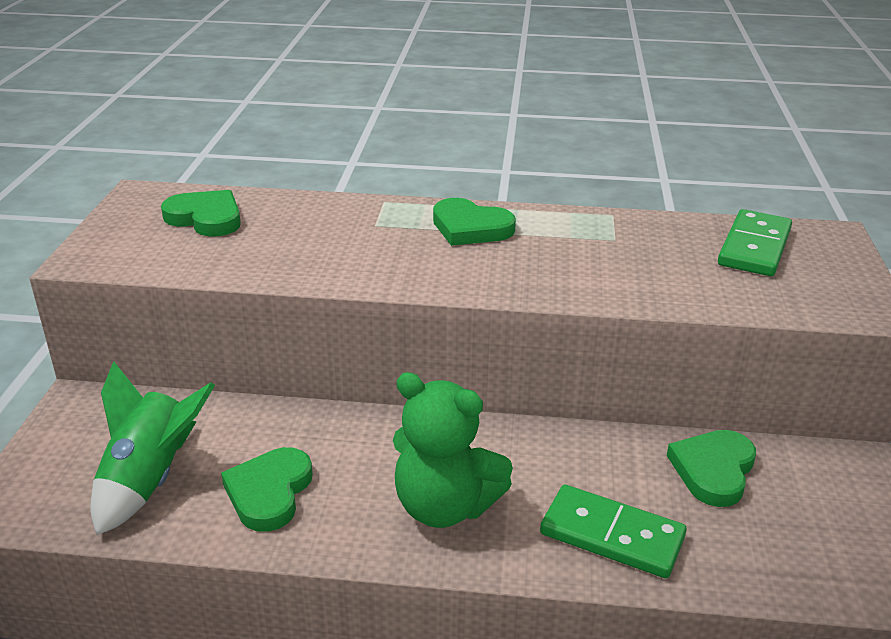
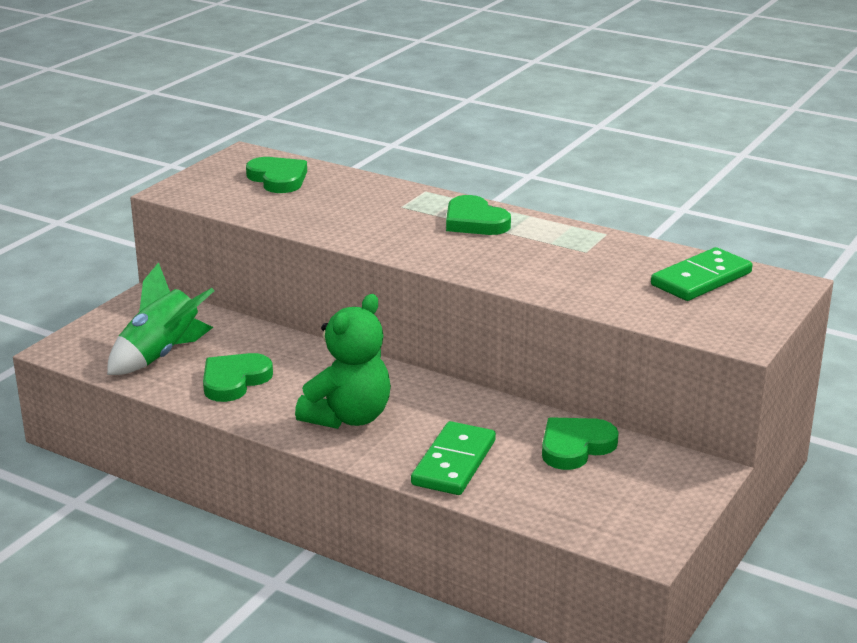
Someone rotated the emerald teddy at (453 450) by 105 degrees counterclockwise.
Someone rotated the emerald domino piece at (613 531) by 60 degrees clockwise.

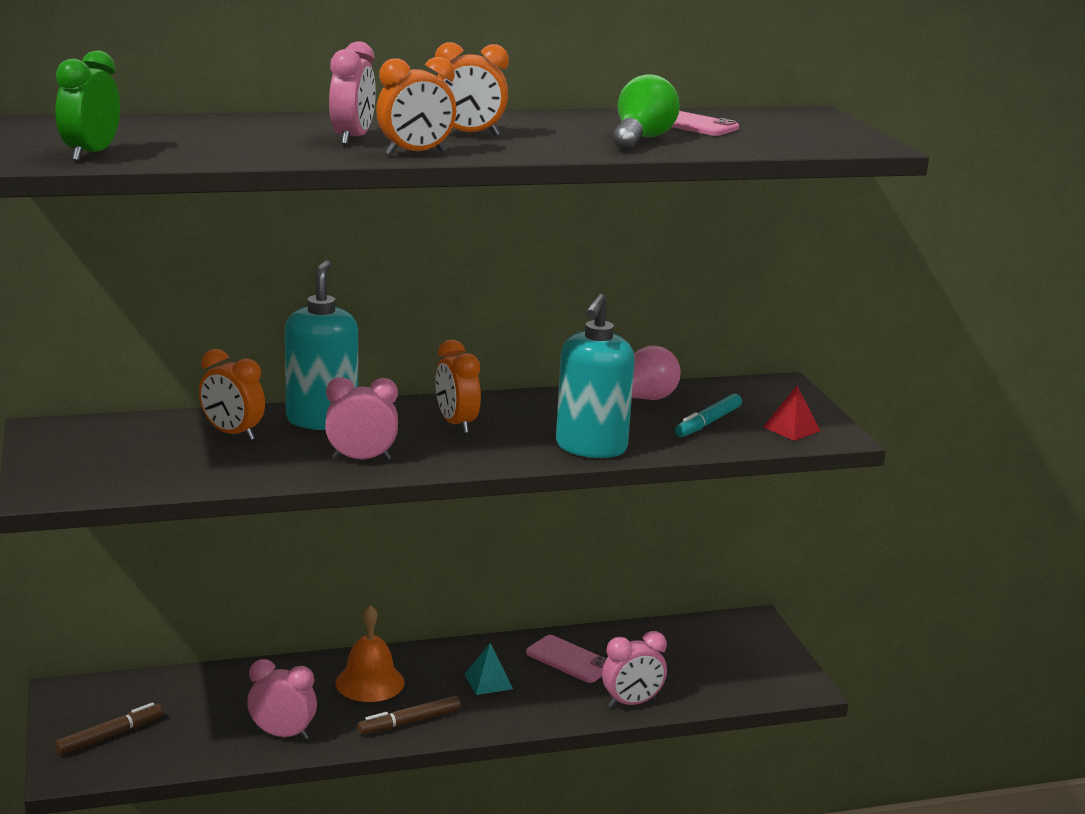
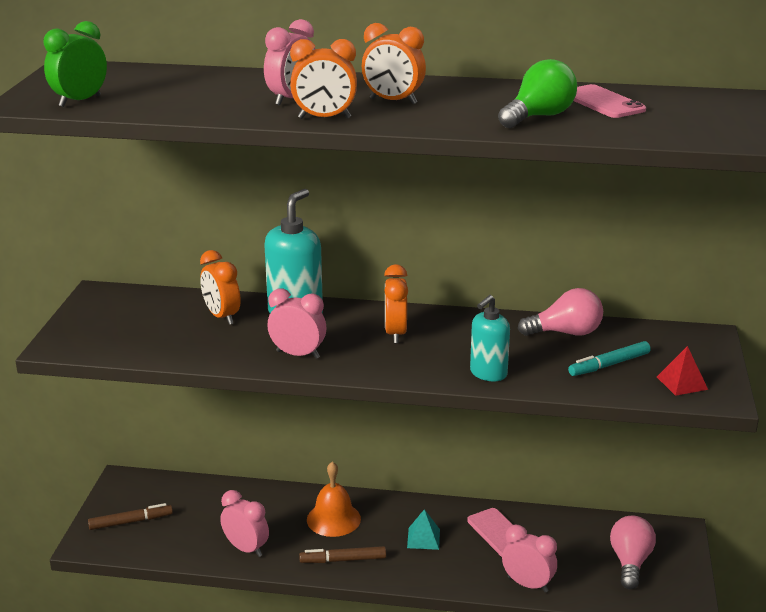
Someone scaled the aqua soap dispenser at (595 376) by 0.64.
Someone rotated the pink alarm clock at (634 669) by 150 degrees counterclockwise.
Someone put down the pink light bulb at (633 552).

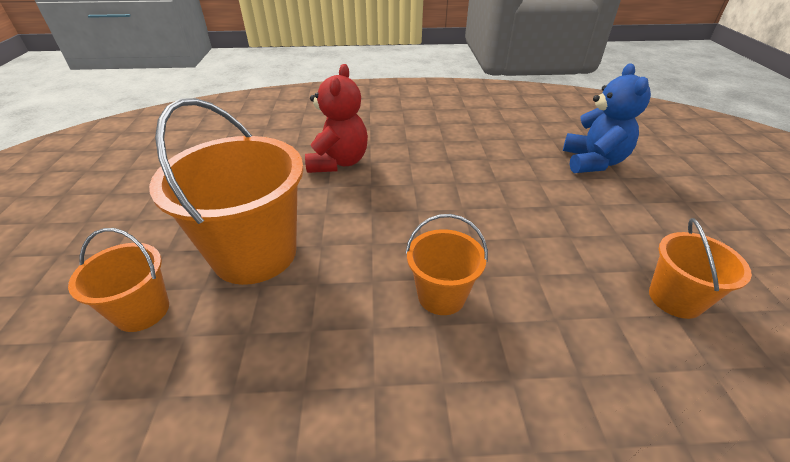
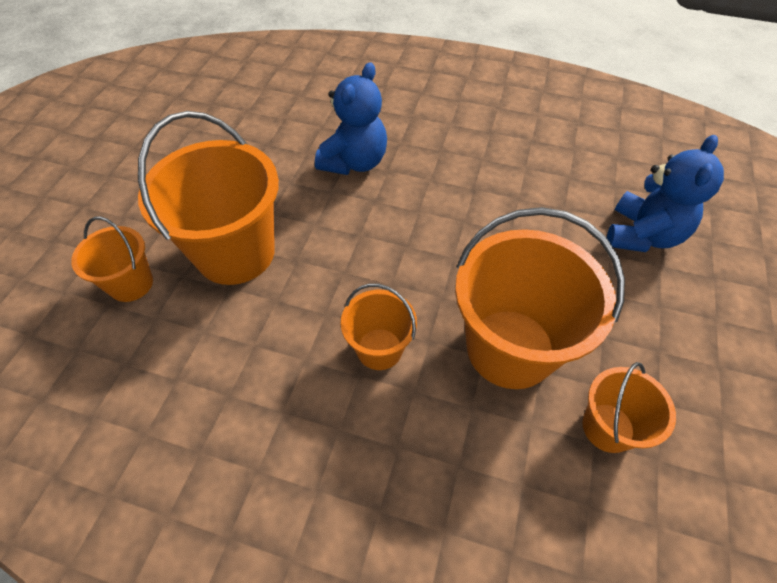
Someone repainted the red teddy at (336 118), which became the cobalt teddy at (351 118).
Someone put down the orange-coloured sand bucket at (540 298).

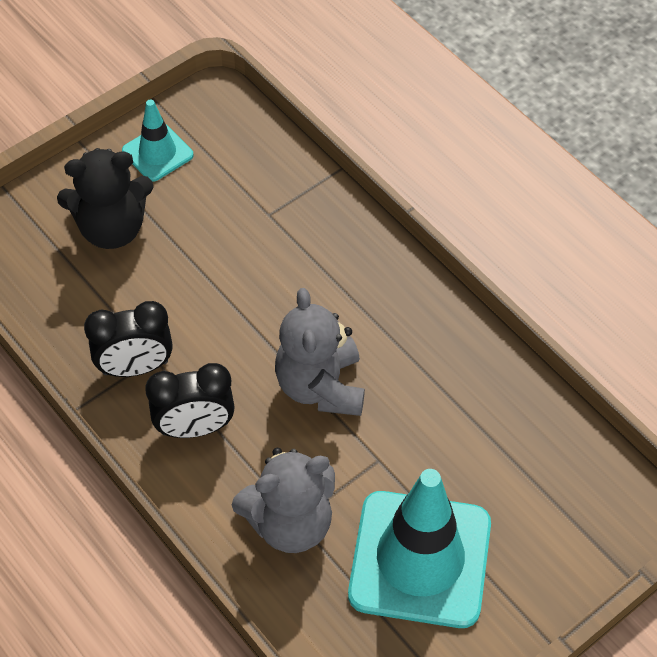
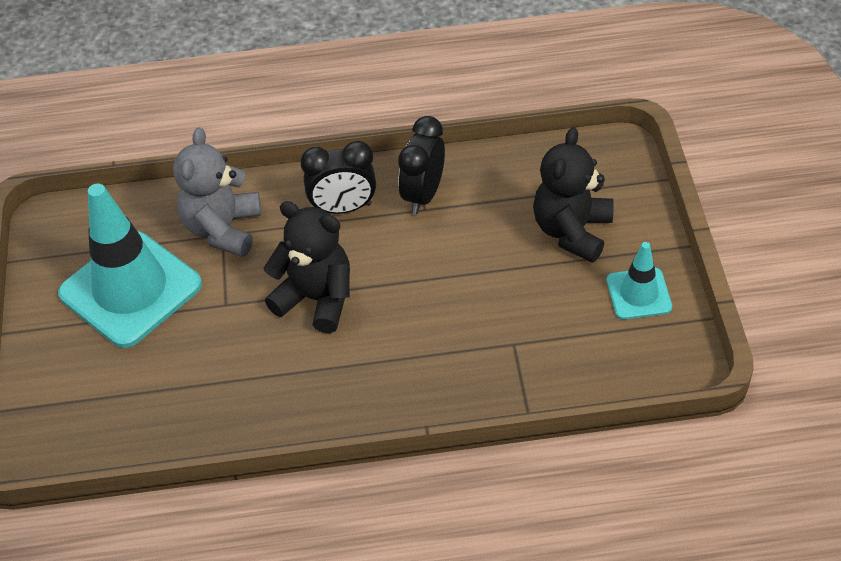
Someone repainted the grey teddy at (320 352), which became the black teddy at (306 267).
Someone rotated the black alarm clock at (189 400) by 120 degrees counterclockwise.

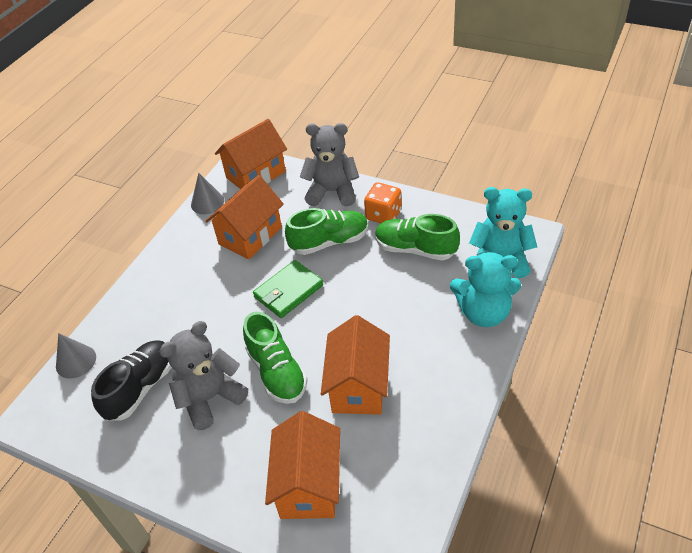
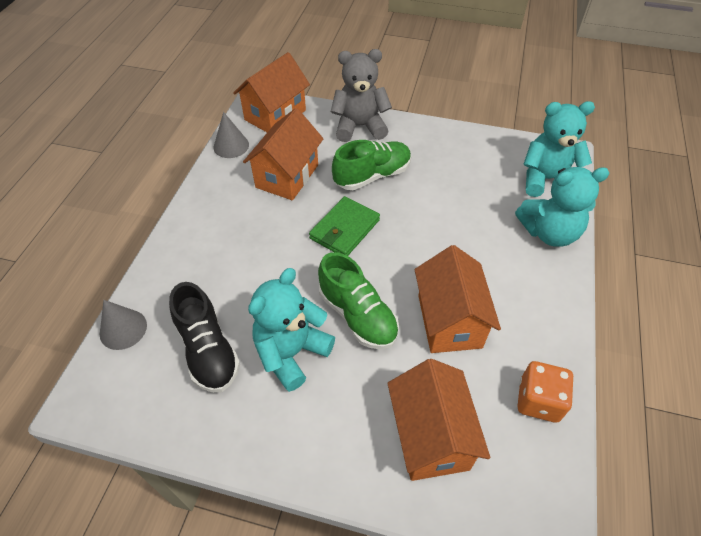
Someone rotated the black sneaker at (131 380) by 135 degrees clockwise.
Someone repainted the grey teddy at (203 375), which became the aqua teddy at (291 330).
Someone carried the orange-coloured game die from (383 202) to (546 392).
Someone took away the emerald sneaker at (417 237).

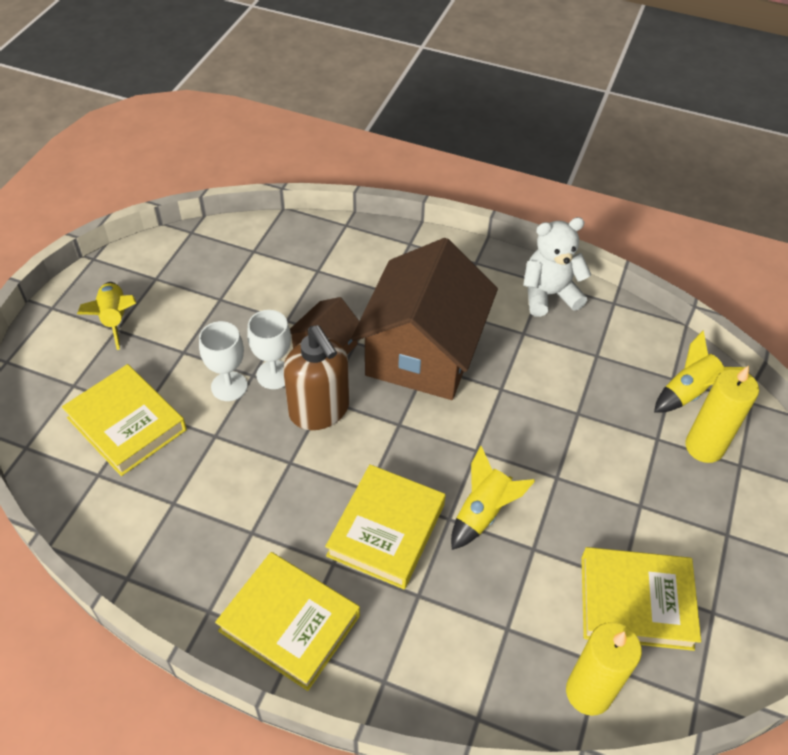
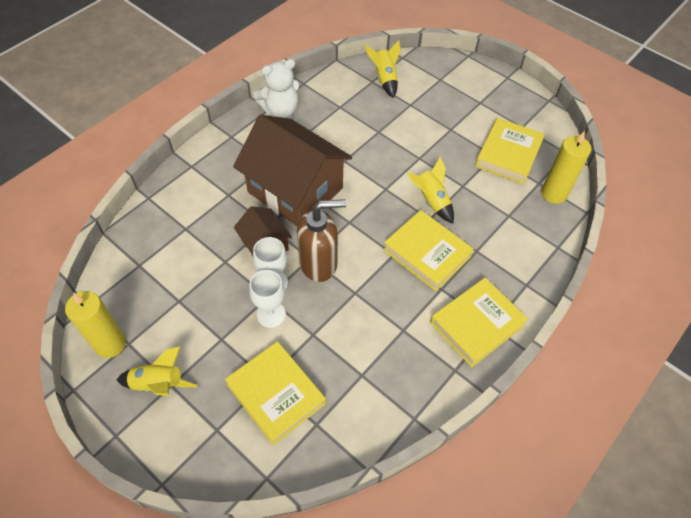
Someone carried the bright yellow pillar candle from (722 414) to (95 324).
Someone rotated the bright yellow hardcover at (124 420) by 75 degrees clockwise.
Someone rotated the pure white teddy at (557 267) by 120 degrees counterclockwise.

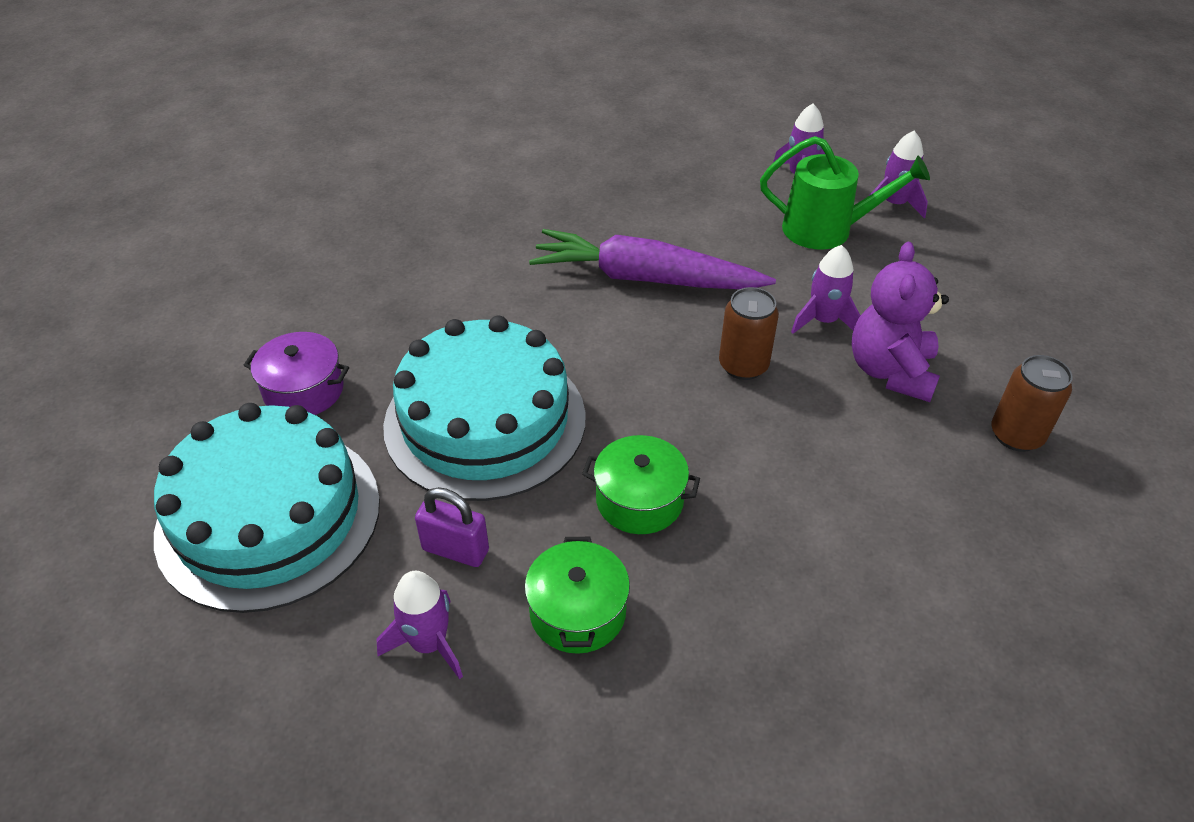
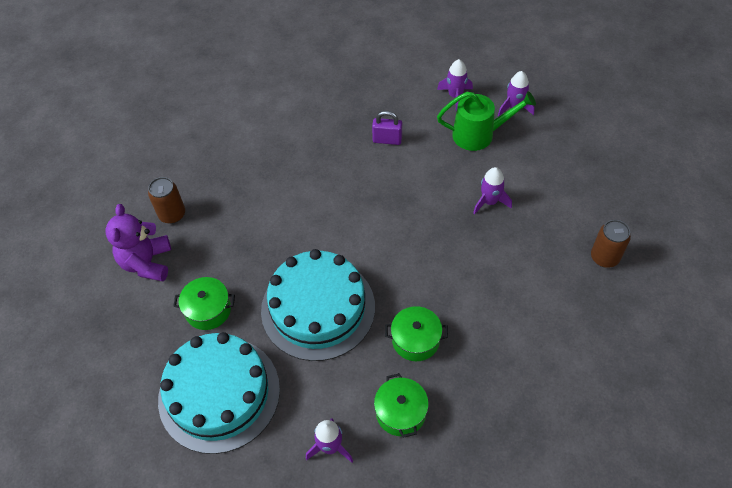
Someone carried the royal purple teddy from (900 322) to (138 242).
Someone carried the dark brown can from (749 333) to (166 200).
Someone repainted the royal purple cooking pot at (296 373), which became the emerald cooking pot at (204 303).
Someone carried the royal purple small lock from (452 527) to (387 127).
Someone took away the royal purple carrot at (652 259).

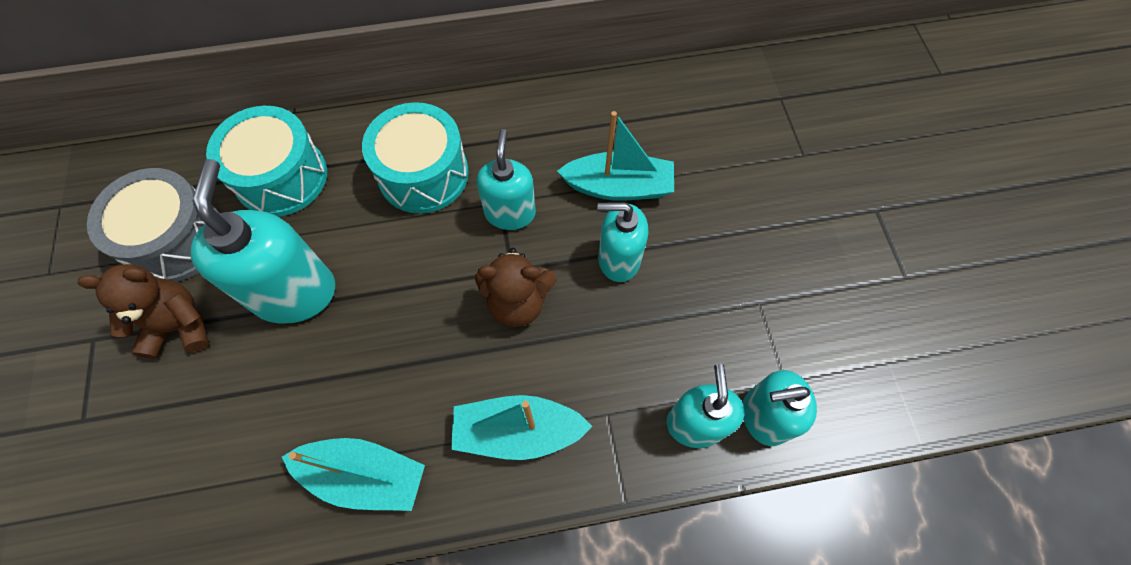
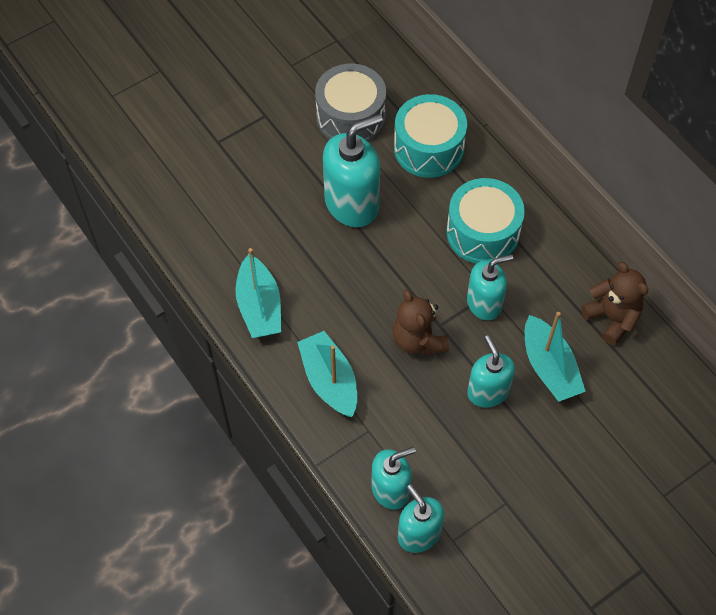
Someone carried the dark brown teddy from (143 311) to (614 303).

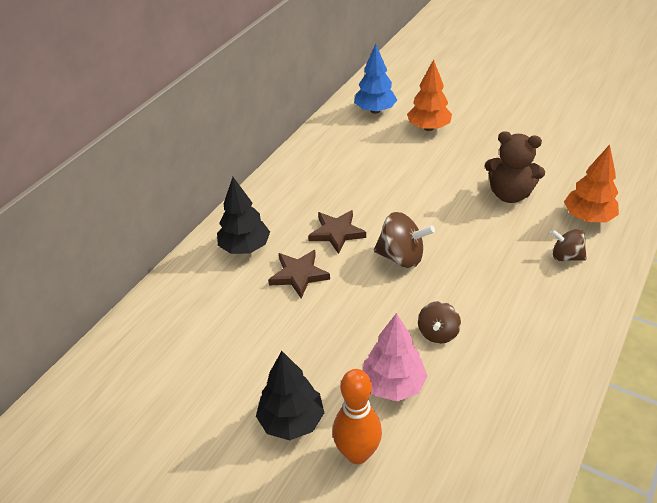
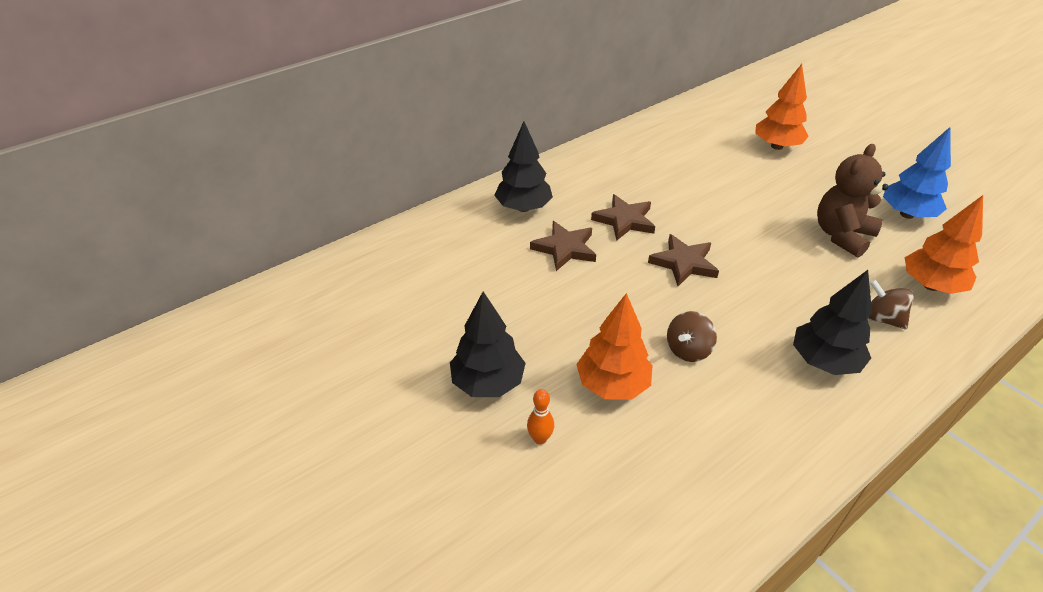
Someone scaled the orange-coloured skittle at (357 416) by 0.49.
Someone repainted the pink fir tree at (395 357), which became the orange-coloured fir tree at (614 346).
Someone swapped the dark brown toy top at (404 240) for the dark brown star shape at (683 260).
Someone put down the black fir tree at (832 322).
Someone rotated the dark brown teddy at (515 167) by 90 degrees clockwise.
Someone carried the cobalt fir tree from (375 79) to (917 173).

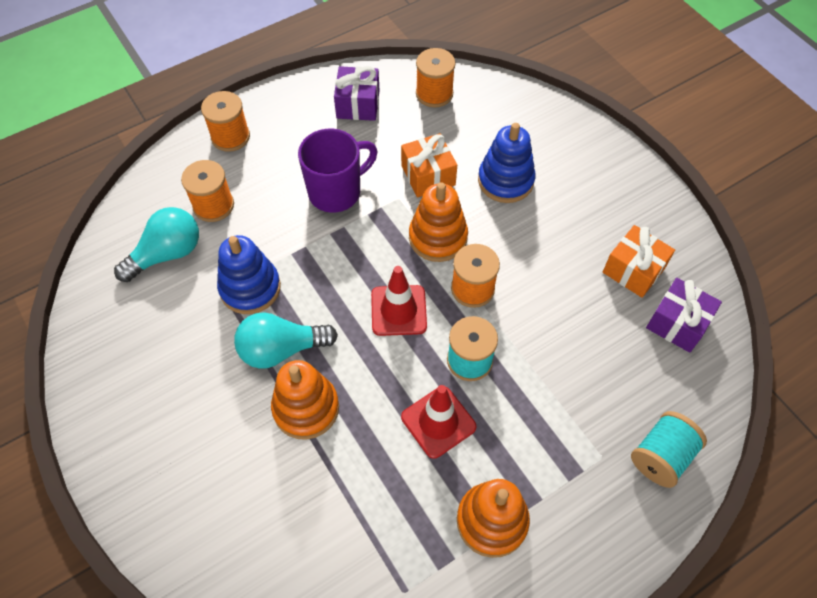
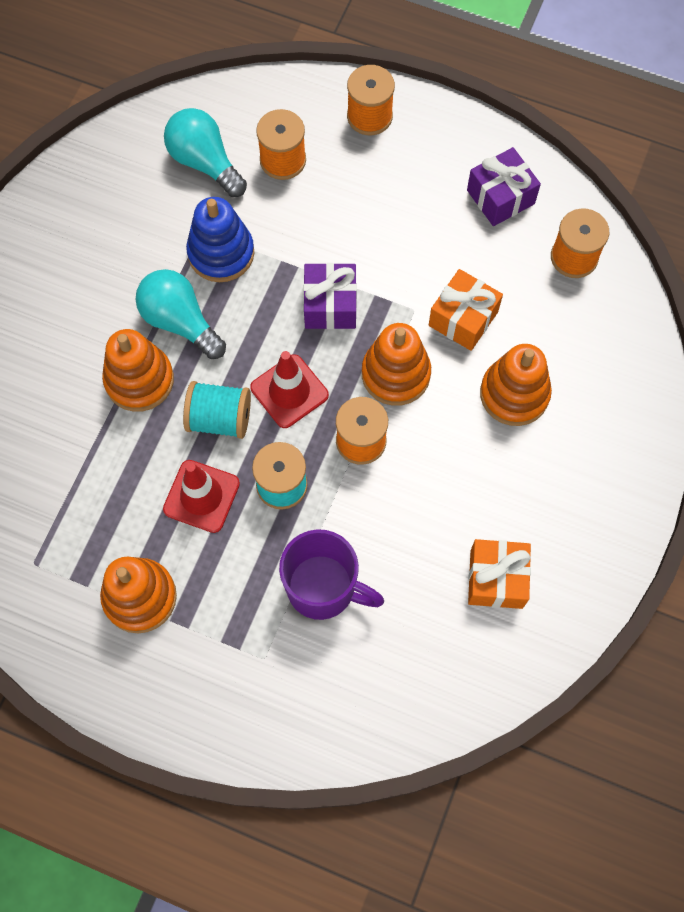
Someone rotated the aqua light bulb at (156 244) by 150 degrees counterclockwise.
Someone carried the aqua spool from (669 449) to (217 410).
Someone carried the royal purple mug from (338 171) to (331 574).
Someone carried the royal purple present from (684 315) to (330 296).
Someone repainted the cobalt stacking toy at (507 163), which became the orange-coloured stacking toy at (516 385).

